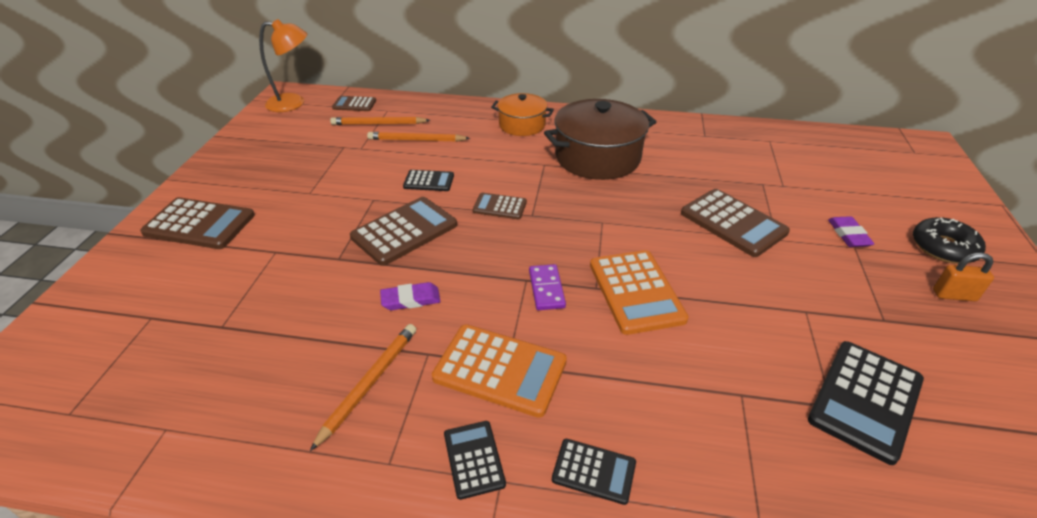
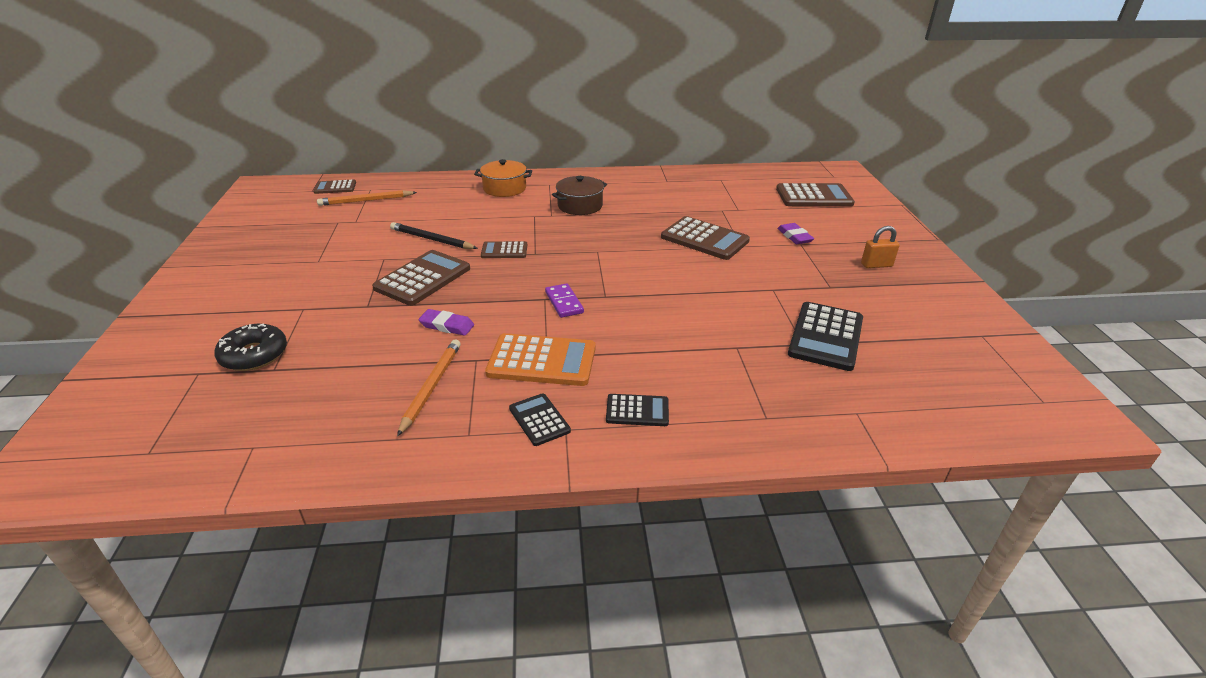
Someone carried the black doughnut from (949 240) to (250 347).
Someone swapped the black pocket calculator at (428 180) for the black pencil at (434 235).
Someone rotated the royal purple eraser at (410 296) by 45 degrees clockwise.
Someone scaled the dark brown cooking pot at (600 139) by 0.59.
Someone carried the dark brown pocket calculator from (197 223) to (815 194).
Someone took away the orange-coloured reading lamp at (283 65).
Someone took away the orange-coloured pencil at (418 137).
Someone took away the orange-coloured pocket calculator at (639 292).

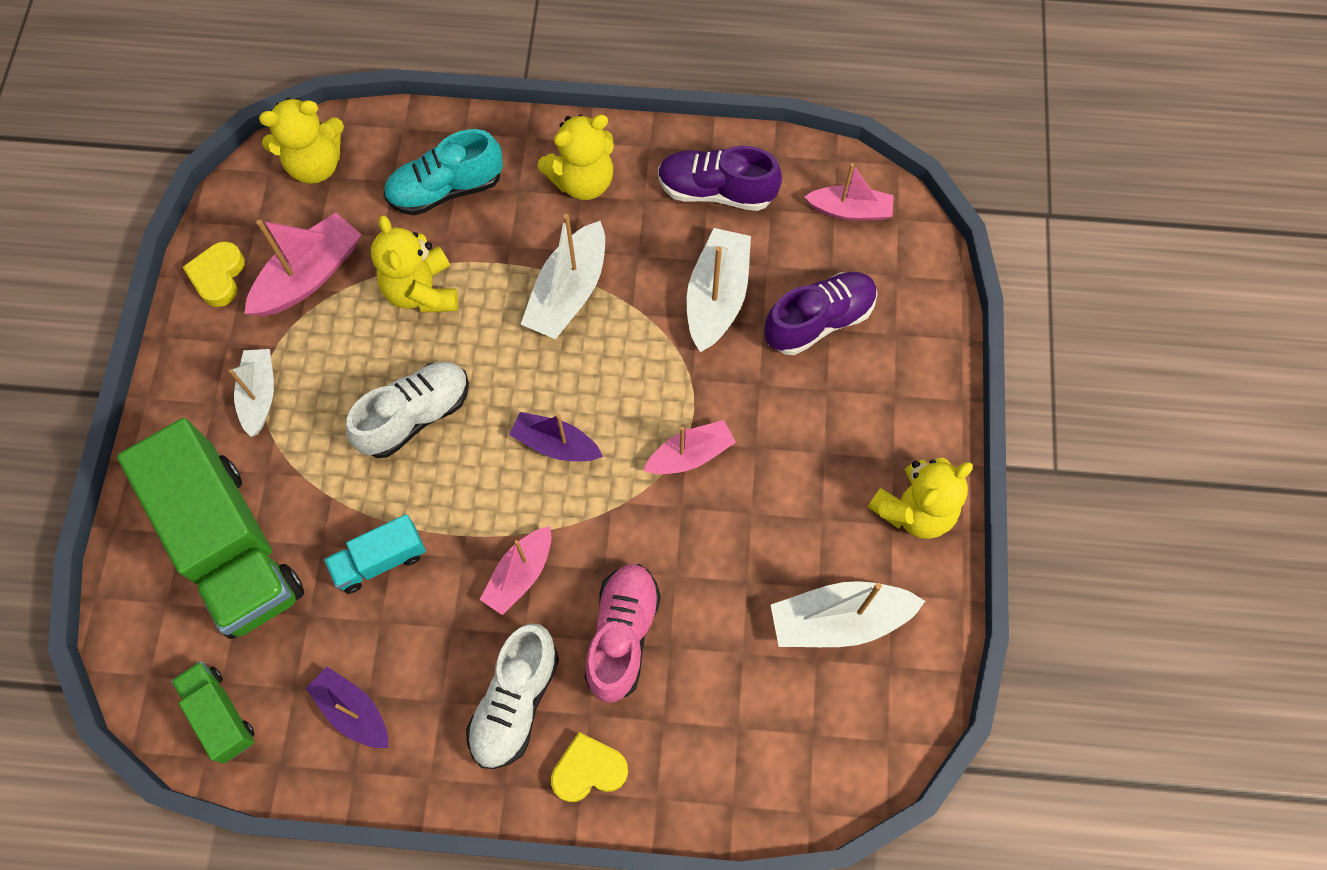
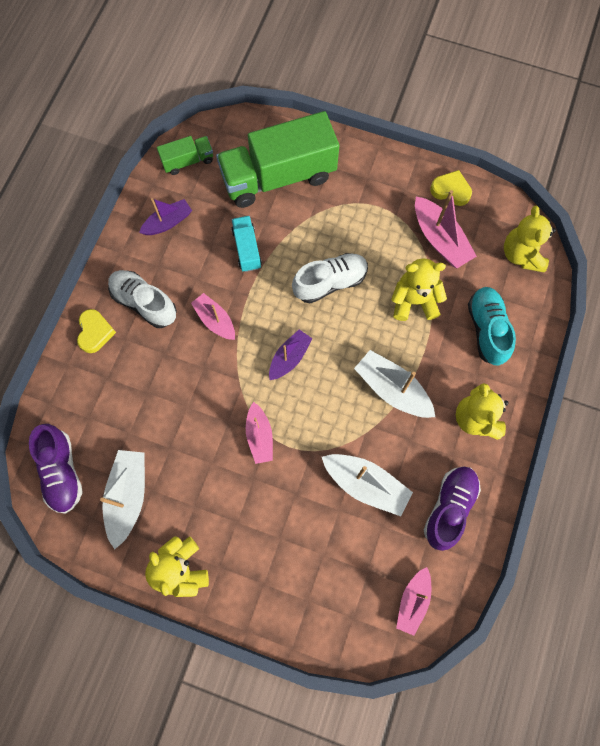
Someone carried the royal purple sneaker from (821 313) to (56 469).
Someone rotated the pure white sneaker at (407 409) by 90 degrees counterclockwise.
Someone took away the pure white boat at (251 393).
Someone took away the pink sneaker at (623 633).

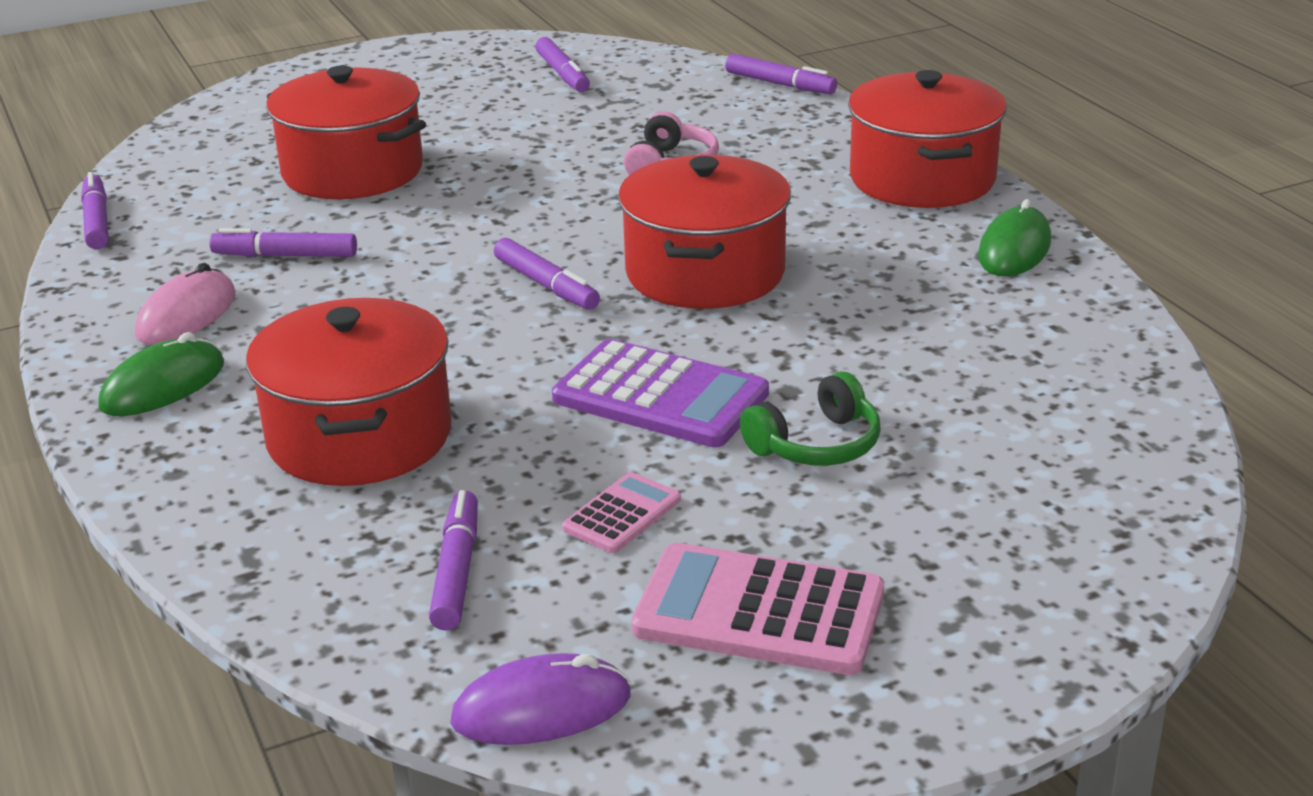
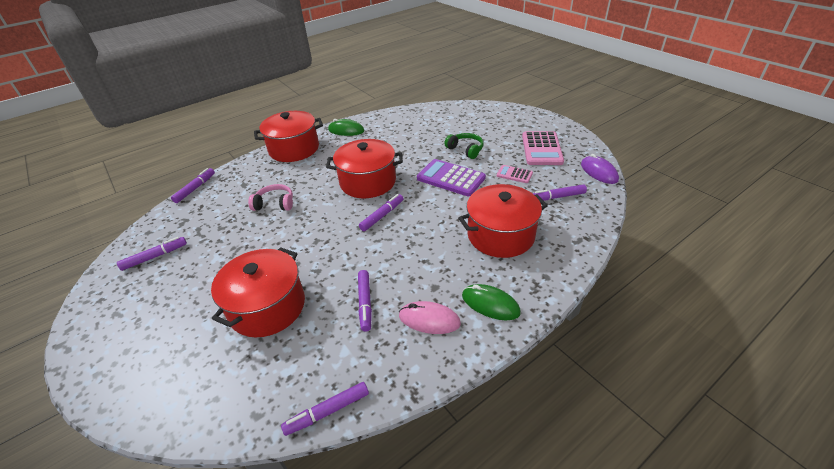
Someone rotated the royal purple pocket calculator at (660 393) by 75 degrees counterclockwise.

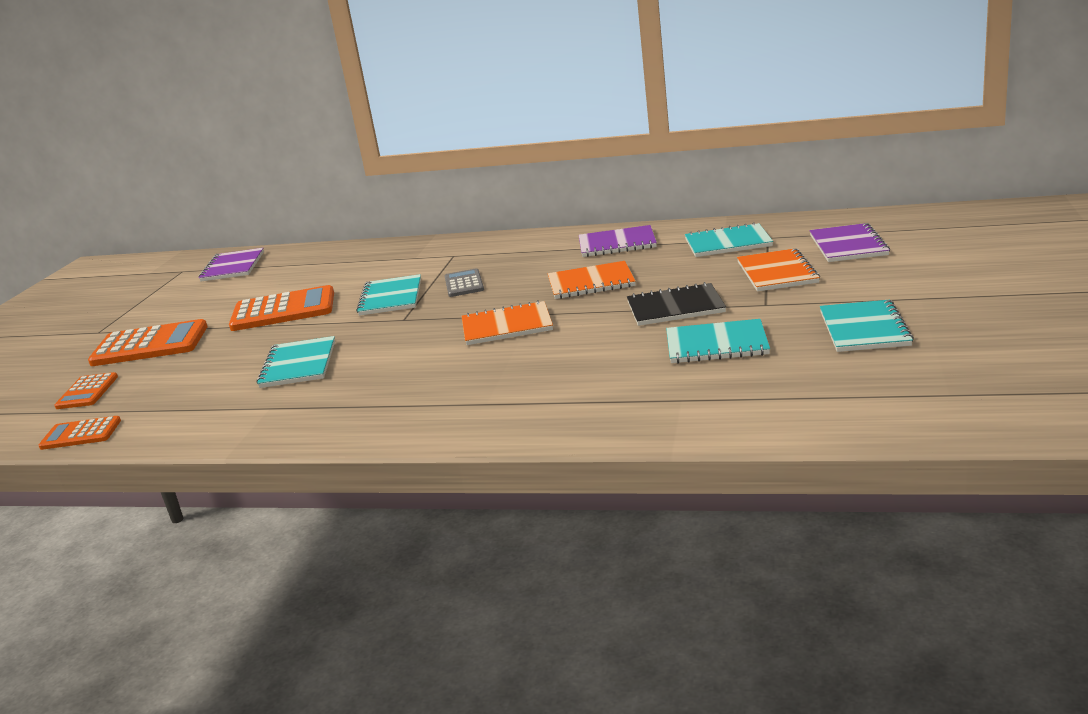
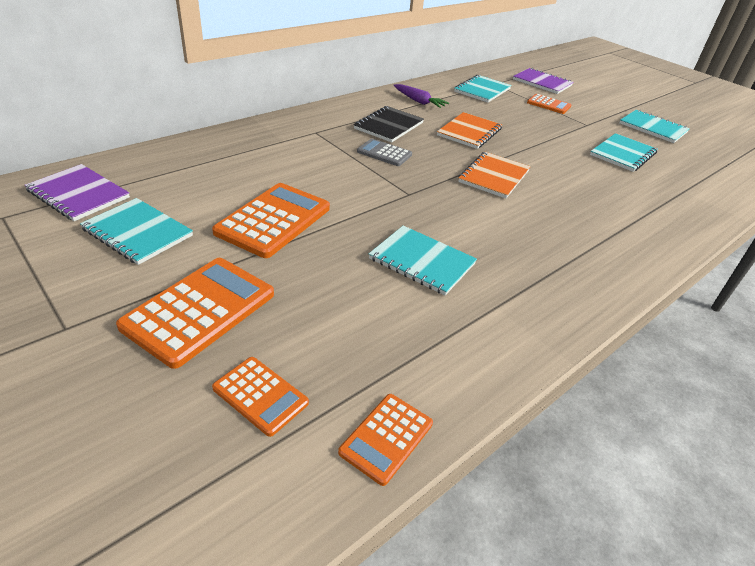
Someone carried the aqua exercise book from (388 295) to (136 231).
Someone carried the black exercise book from (676 304) to (389 124).
Someone swapped the royal purple exercise book at (618 241) for the royal purple carrot at (421 96).
Someone swapped the orange-coloured exercise book at (778 270) for the orange-coloured pocket calculator at (549 104).

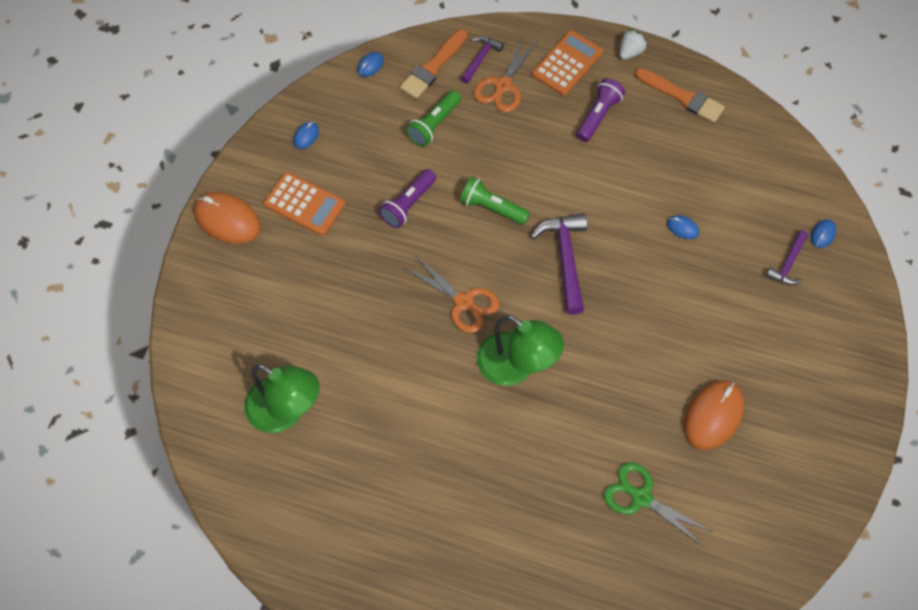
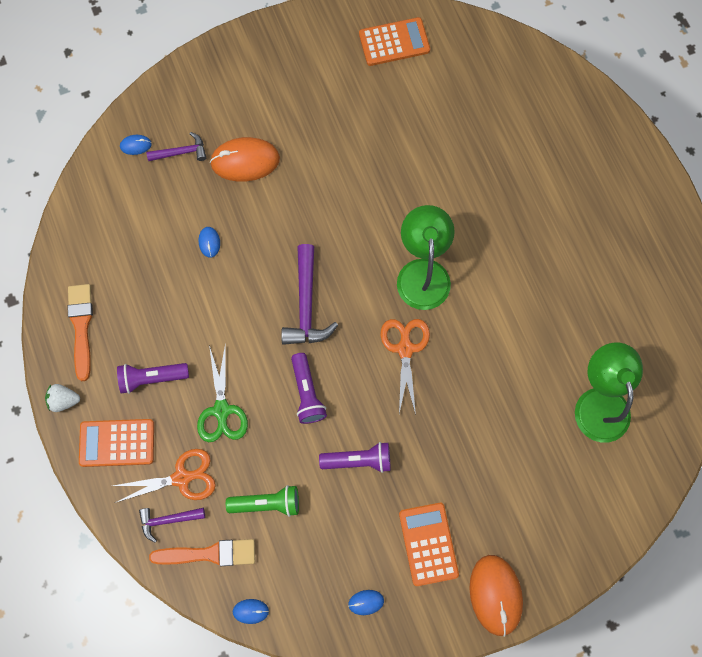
Someone carried the emerald shears from (658 504) to (222 392).
Someone carried the orange-coloured PC mouse from (713 415) to (245 159).
Someone rotated the royal purple claw hammer at (558 264) by 45 degrees counterclockwise.
Someone repainted the emerald torch at (495 201), which became the royal purple torch at (309 388).
Someone put down the orange-coloured pocket calculator at (394 41).

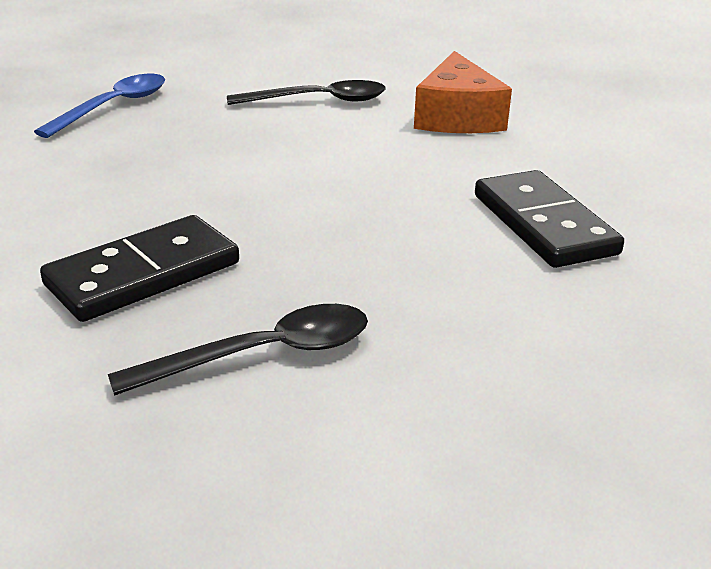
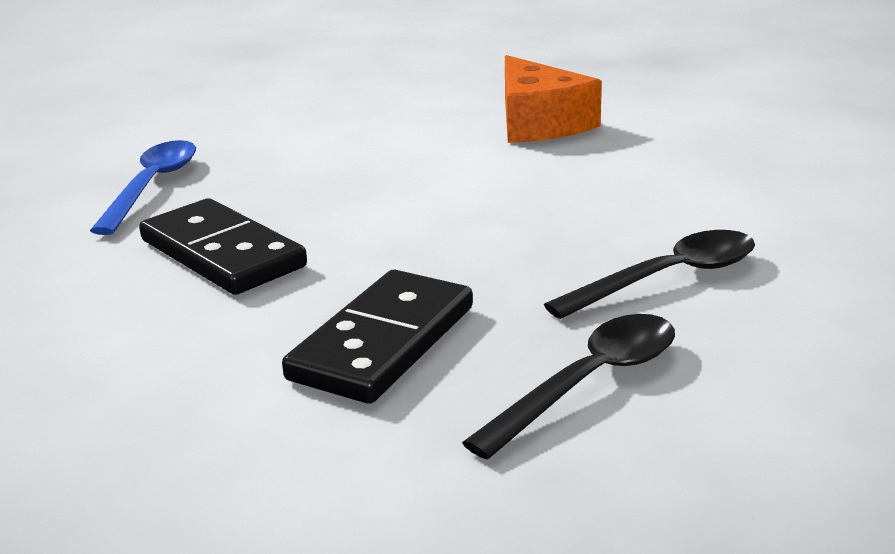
Someone carried the black domino piece from (549 219) to (223 246).
Someone carried the black teaspoon from (306 92) to (649 274).

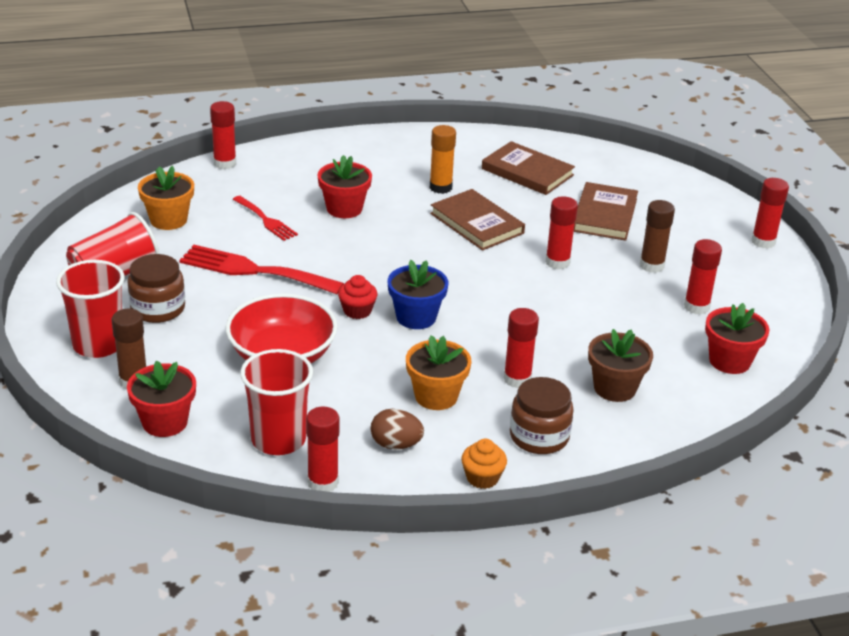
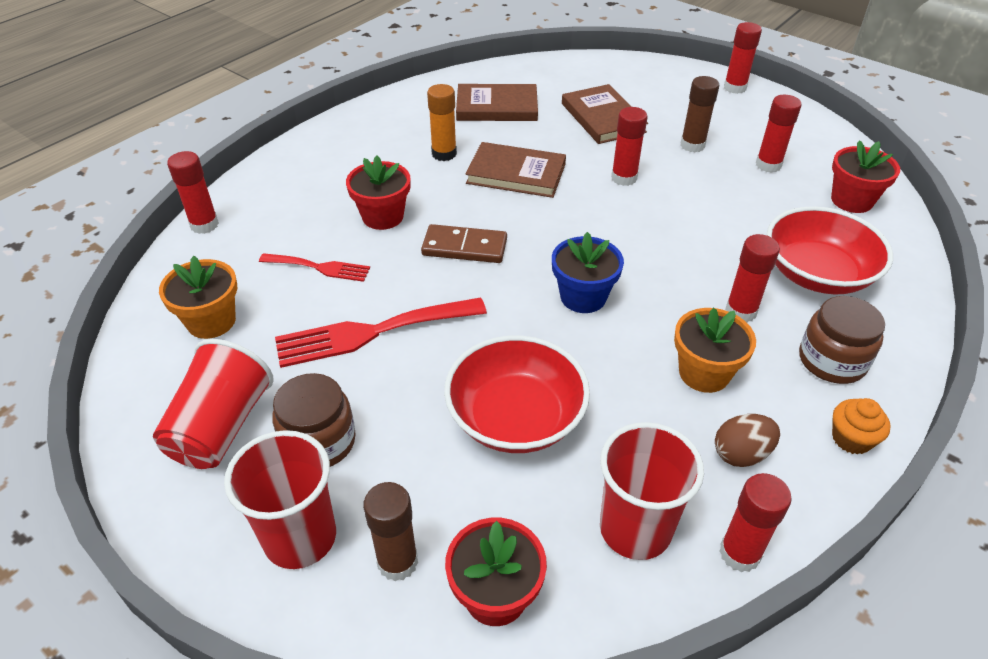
Someone put down the dark brown domino piece at (464 243).
Someone swapped the dark brown plant pot at (620 365) for the red serving bowl at (830 250).
Someone took away the red muffin at (357 297).

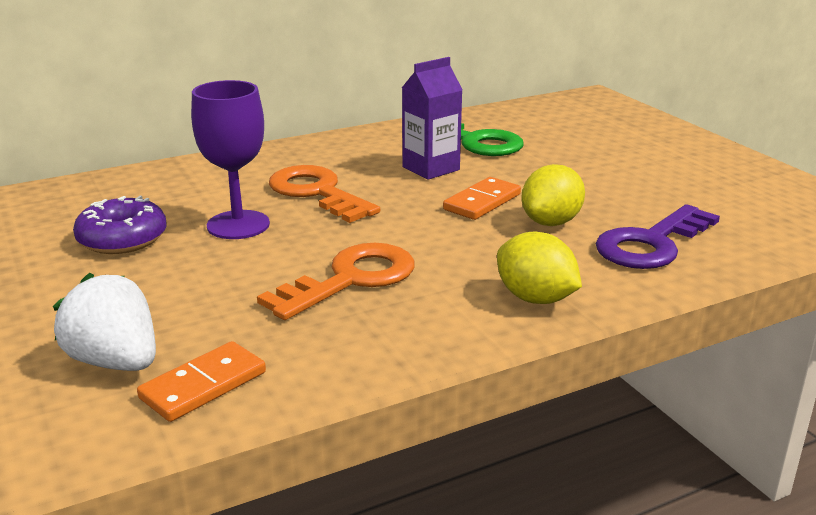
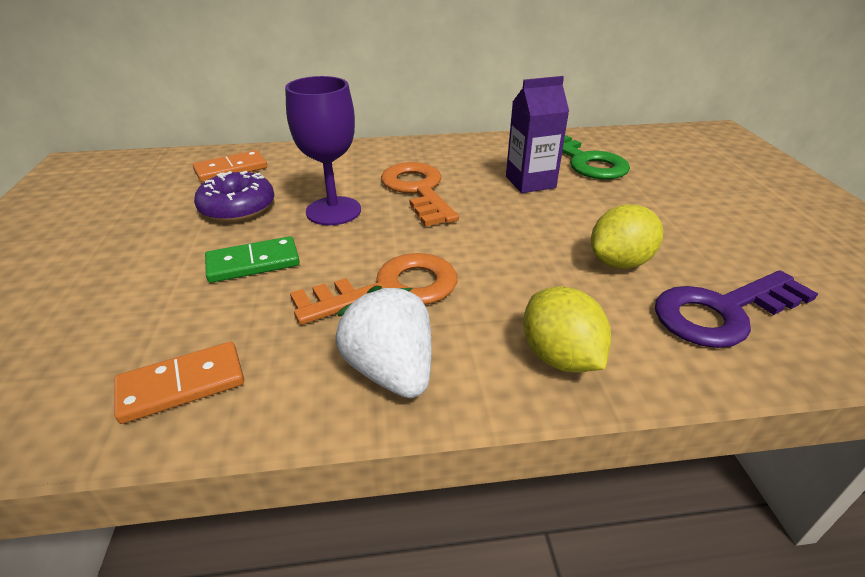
Someone carried the orange-coloured domino piece from (482 198) to (230 166).
Someone put down the emerald domino piece at (252 259).
Someone carried the pure white toy strawberry from (104 322) to (384 341).

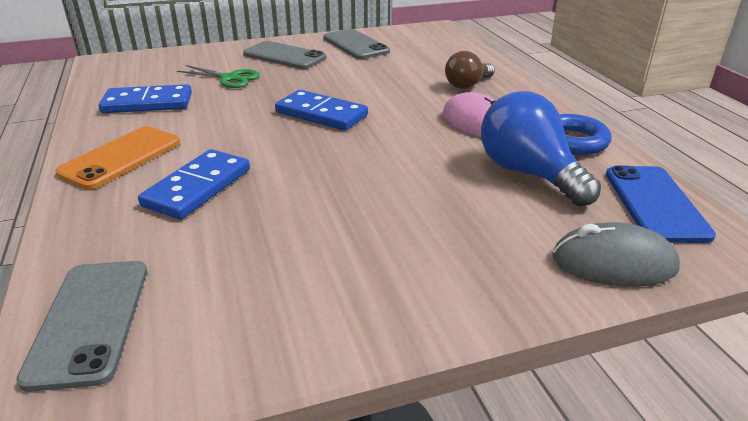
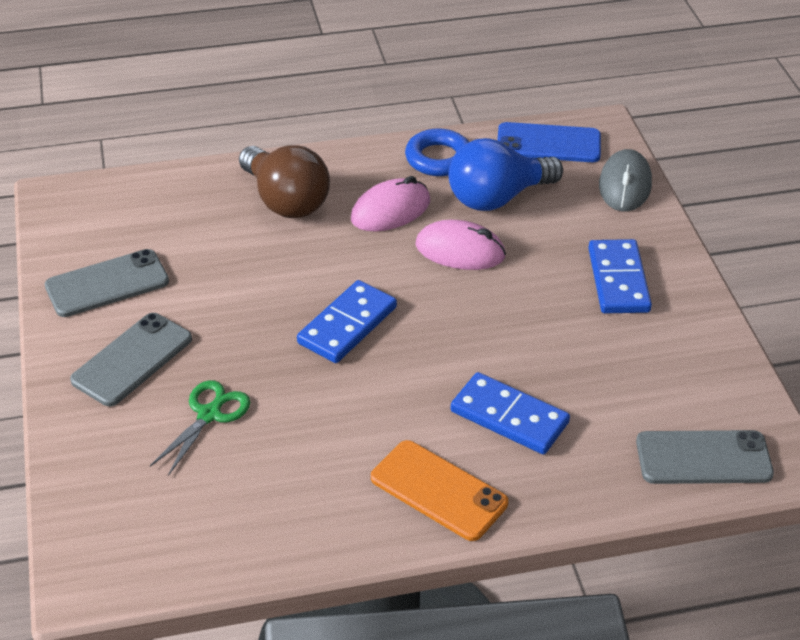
Someone scaled the dark brown light bulb at (470 70) by 1.64.
Someone put down the pink PC mouse at (461 245).
Someone carried the cobalt domino piece from (145 98) to (620 276).

